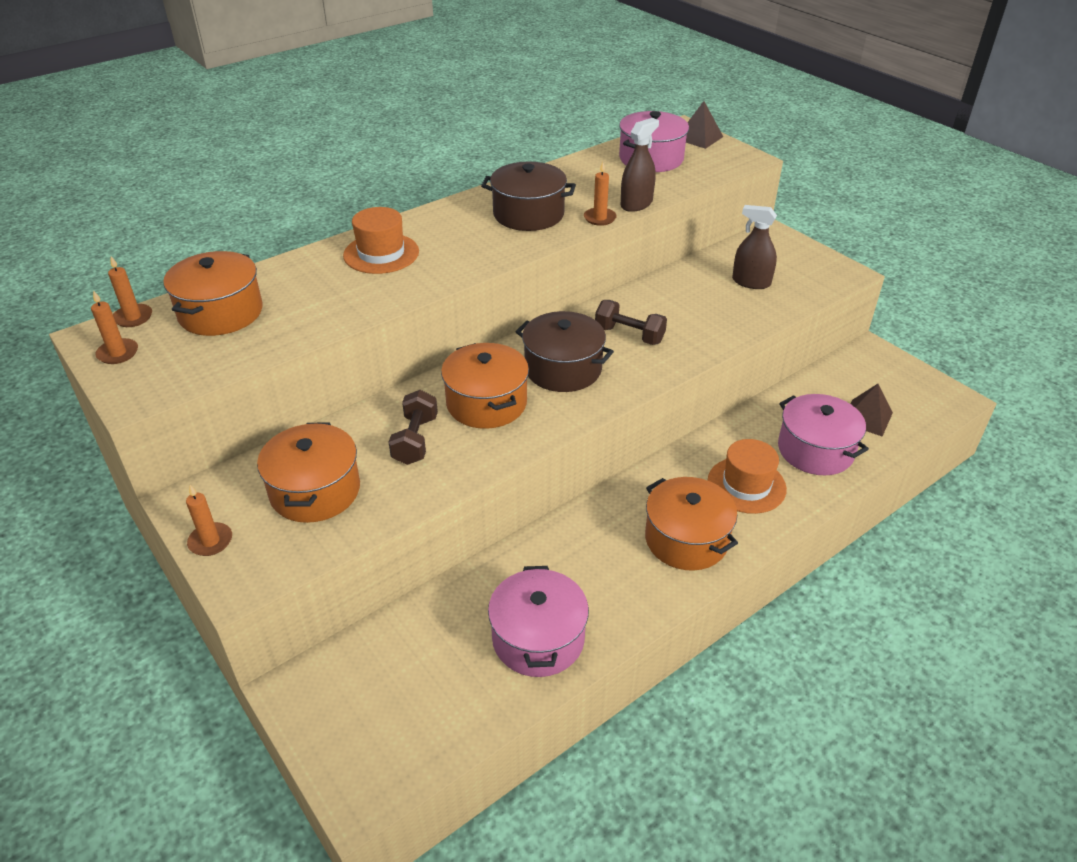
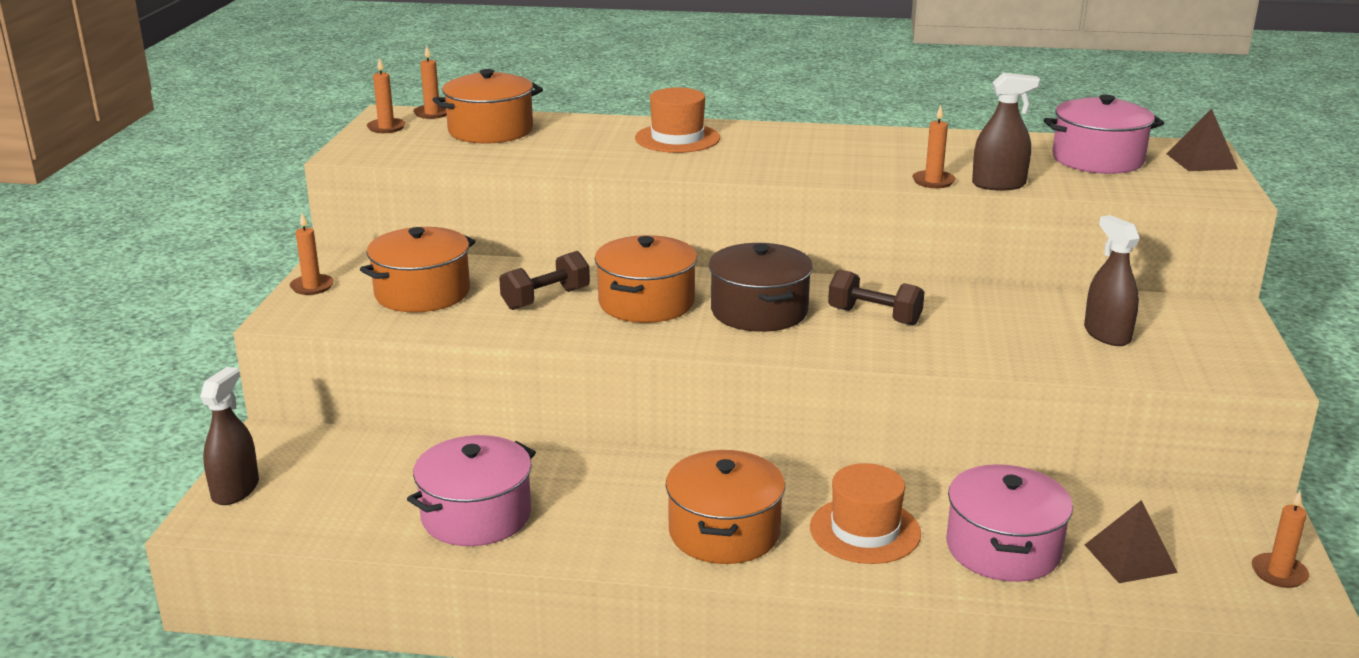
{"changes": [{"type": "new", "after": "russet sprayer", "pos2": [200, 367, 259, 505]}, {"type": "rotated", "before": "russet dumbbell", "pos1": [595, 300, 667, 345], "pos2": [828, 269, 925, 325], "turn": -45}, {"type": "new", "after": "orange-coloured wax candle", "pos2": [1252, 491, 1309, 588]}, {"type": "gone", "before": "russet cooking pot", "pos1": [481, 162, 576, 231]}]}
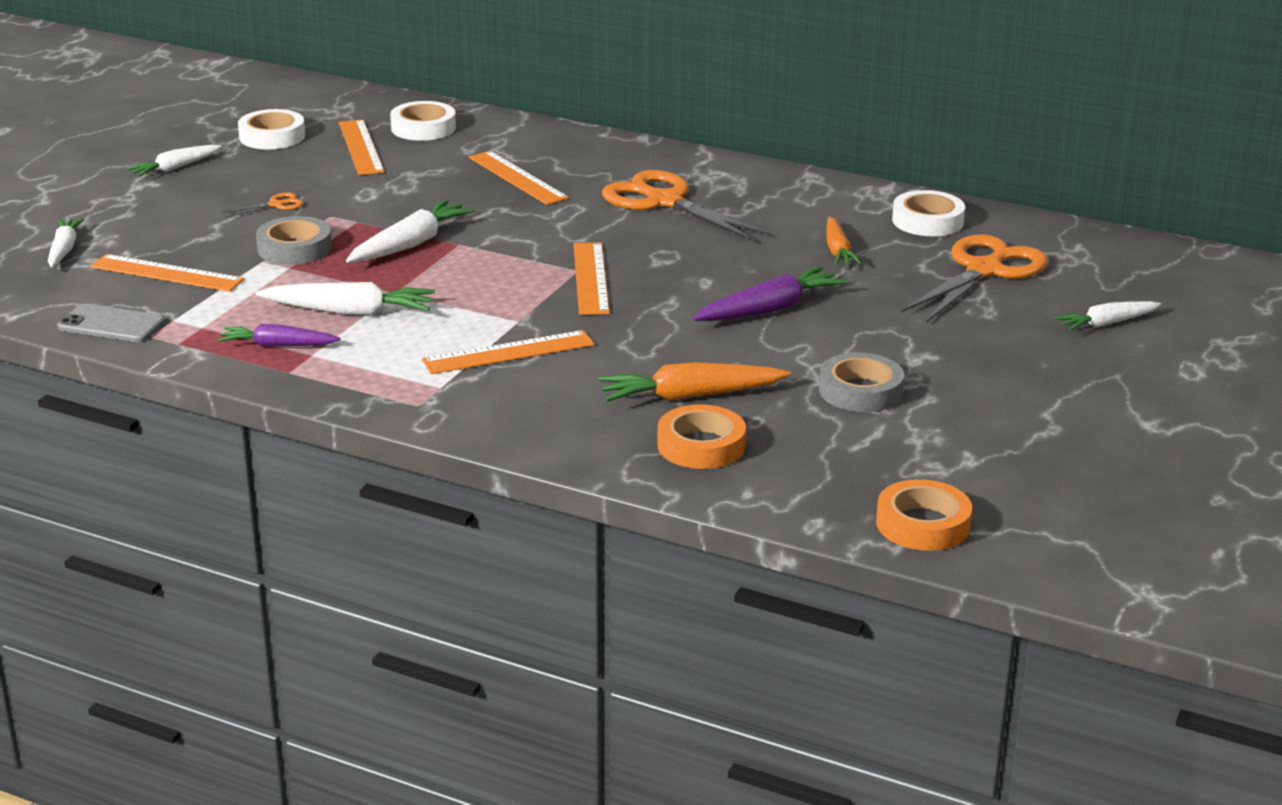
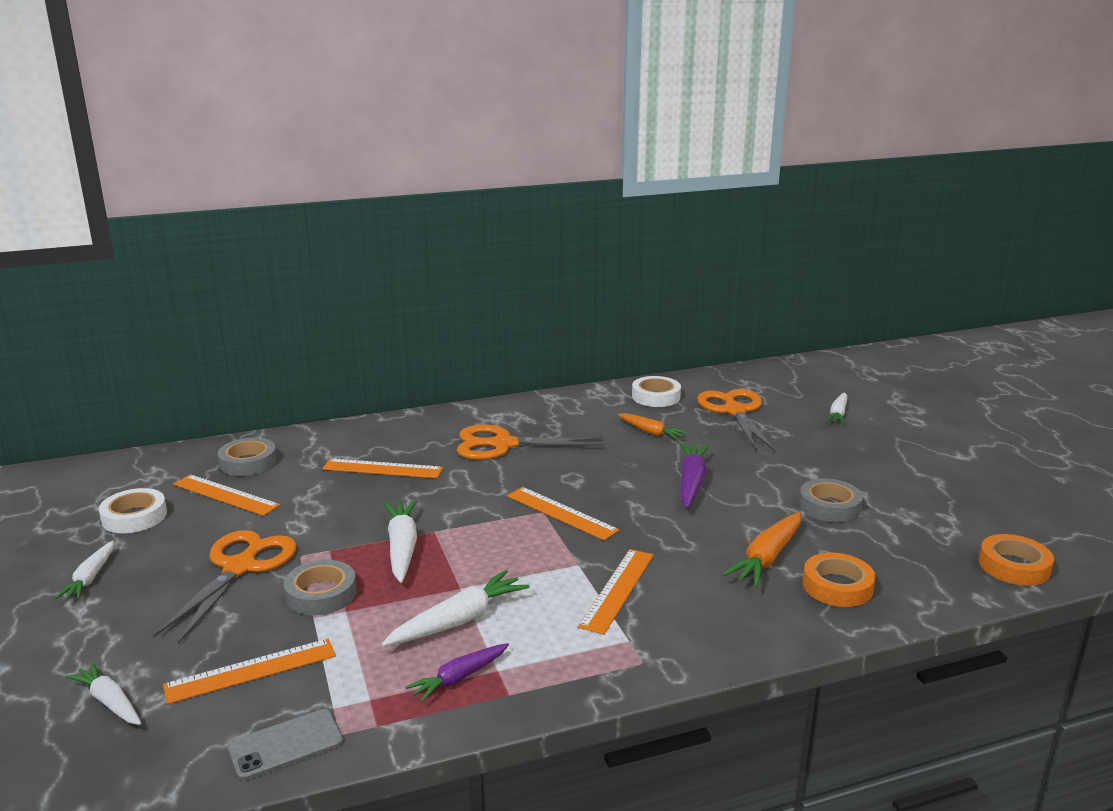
{"changes": [{"type": "scaled", "before": "orange-coloured pair of scissors", "pos1": [222, 192, 303, 217], "pos2": [153, 530, 297, 644], "scale": 2.4}, {"type": "repainted", "before": "white sticky tape", "after": "grey sticky tape", "pos1": [390, 101, 456, 141], "pos2": [218, 437, 277, 476]}]}
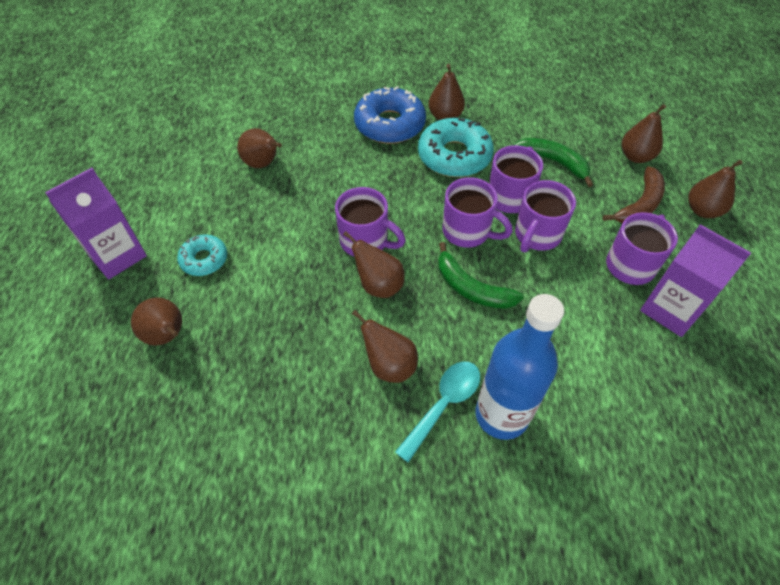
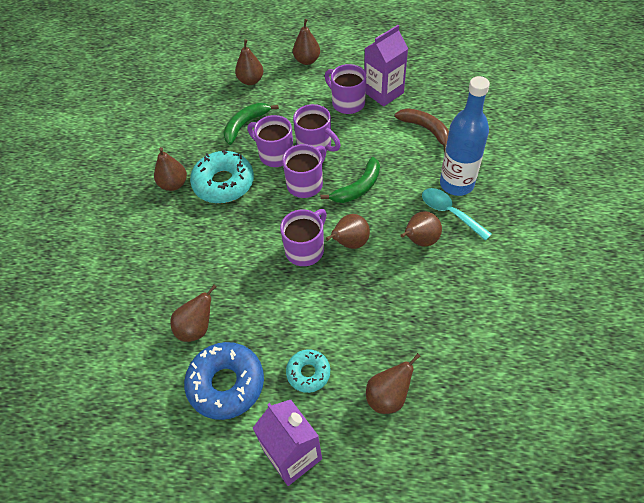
{"changes": [{"type": "shifted", "before": "cobalt doughnut", "pos1": [354, 86, 426, 144], "pos2": [184, 342, 264, 420]}, {"type": "shifted", "before": "russet banana fruit", "pos1": [602, 166, 665, 223], "pos2": [395, 108, 449, 151]}]}
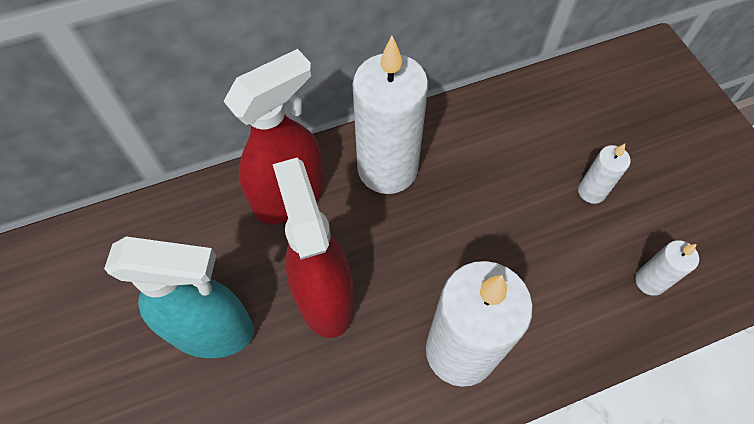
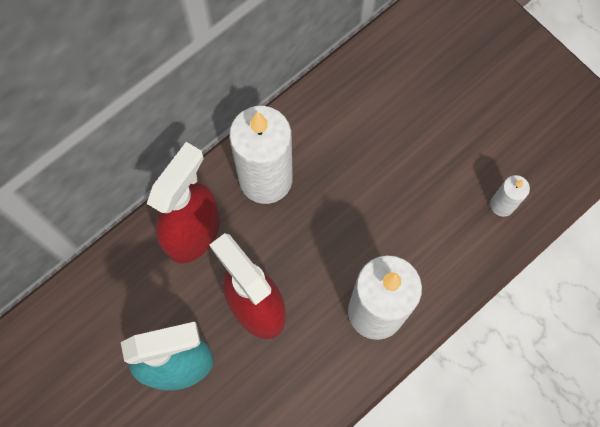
{"changes": [{"type": "gone", "before": "white wax candle", "pos1": [578, 144, 631, 204]}]}
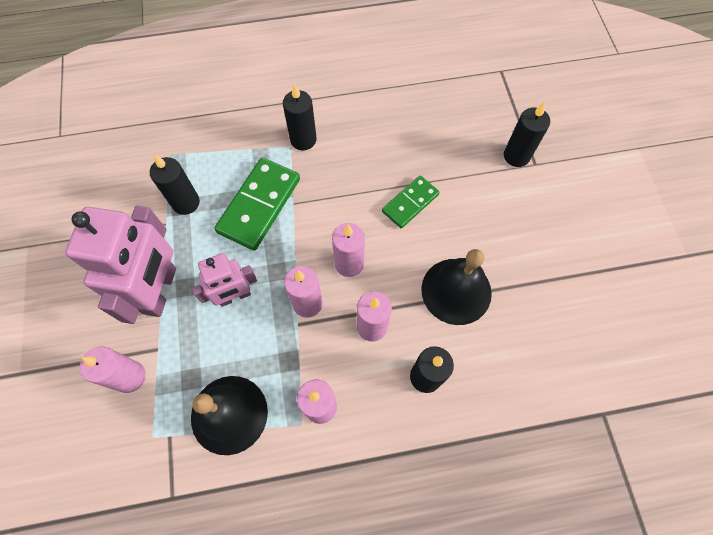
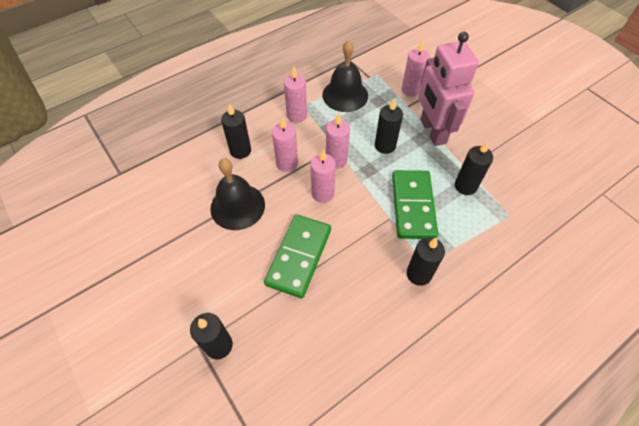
{"changes": [{"type": "scaled", "before": "leaf-green domino piece", "pos1": [382, 175, 440, 228], "pos2": [264, 214, 331, 298], "scale": 1.64}, {"type": "swapped", "before": "rosy robot", "after": "ebony wax candle", "pos1": [192, 253, 257, 307], "pos2": [375, 98, 403, 154]}]}
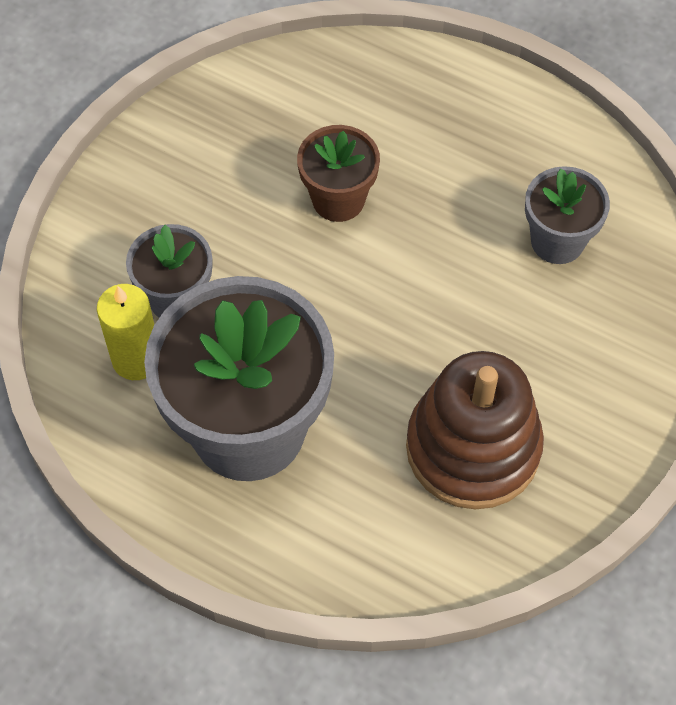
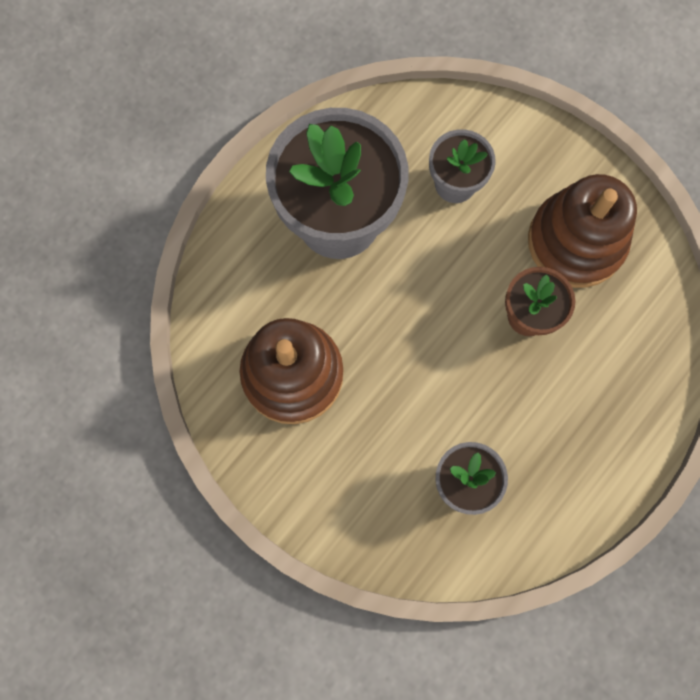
{"changes": [{"type": "new", "after": "russet stacking rings", "pos2": [528, 174, 637, 288]}, {"type": "gone", "before": "yellow wax candle", "pos1": [97, 284, 154, 380]}]}
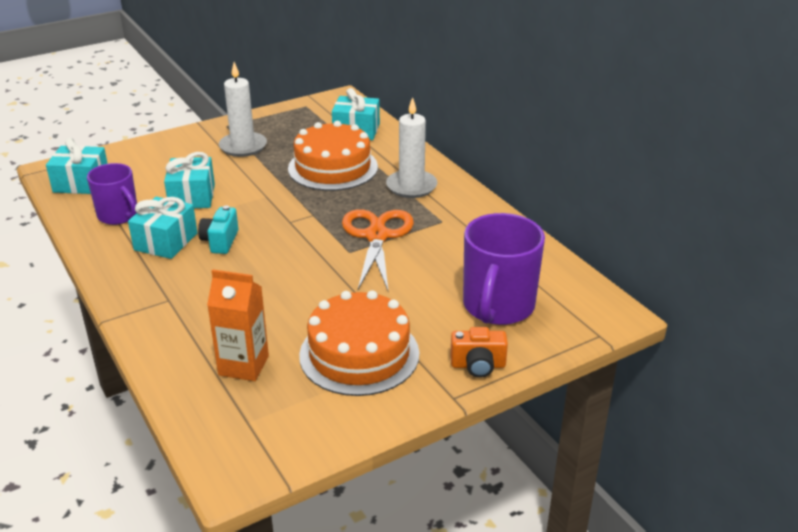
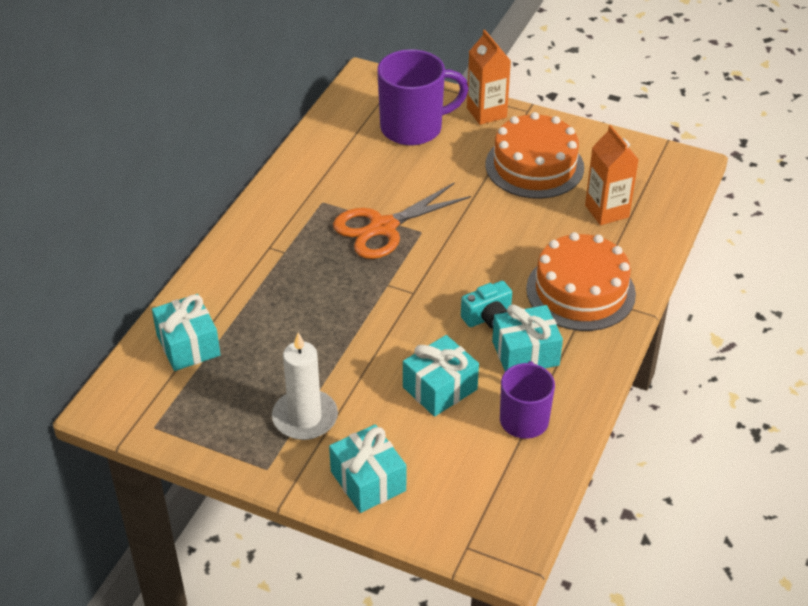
{"changes": [{"type": "shifted", "before": "teal gift", "pos1": [46, 137, 108, 194], "pos2": [329, 424, 406, 513]}, {"type": "swapped", "before": "orange-coloured compact camera", "after": "orange-coloured milk carton", "pos1": [450, 327, 508, 378], "pos2": [467, 30, 511, 125]}, {"type": "shifted", "before": "orange-coloured cake", "pos1": [288, 121, 378, 191], "pos2": [526, 232, 636, 331]}, {"type": "gone", "before": "white wax candle", "pos1": [386, 97, 437, 198]}]}
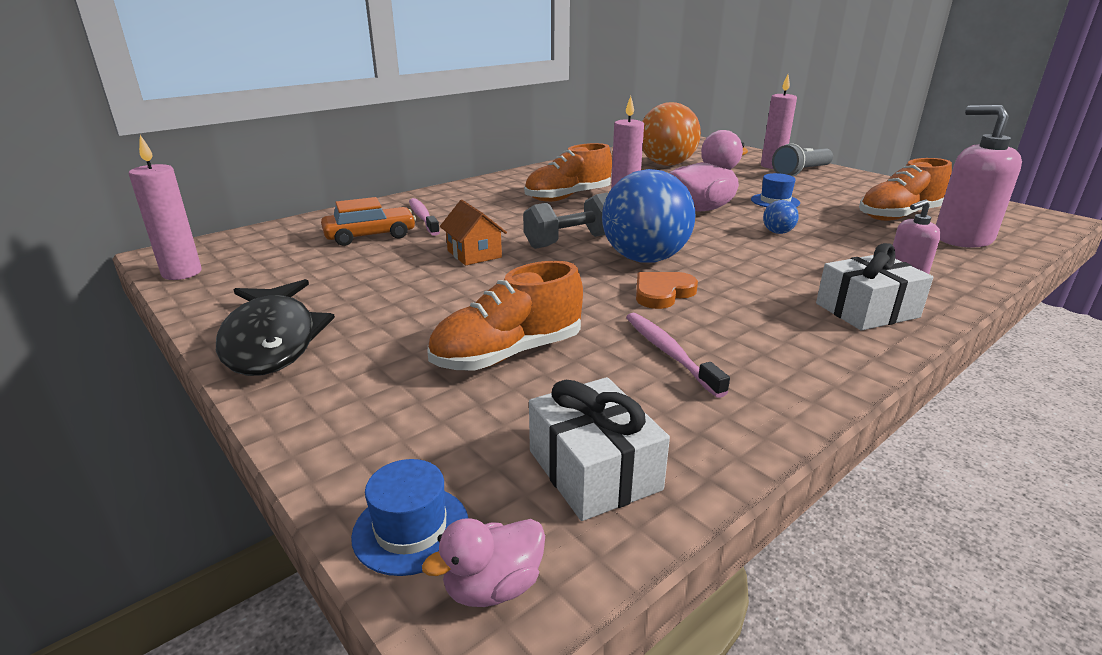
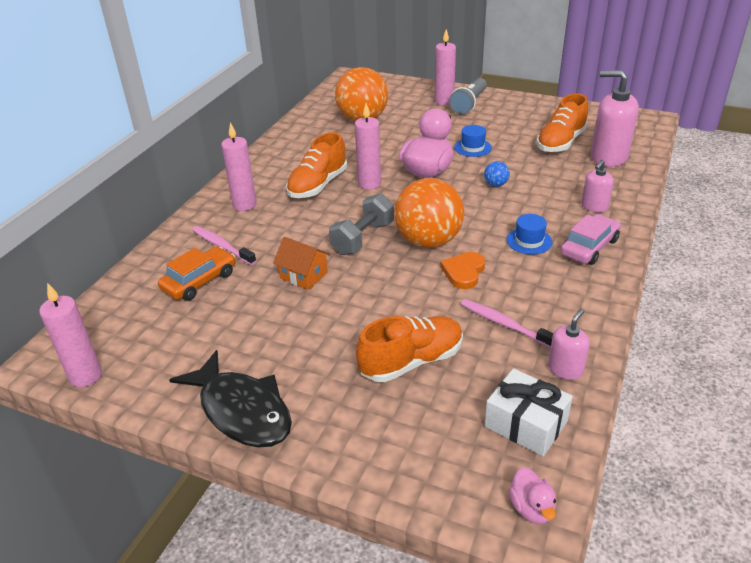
{"changes": [{"type": "new", "after": "rosy wax candle", "pos2": [221, 122, 257, 211]}, {"type": "rotated", "before": "orange-coloured shoe", "pos1": [427, 261, 583, 370], "pos2": [356, 316, 463, 382], "turn": -150}, {"type": "repainted", "before": "cobalt play ball", "after": "orange-coloured play ball", "pos1": [602, 169, 695, 262], "pos2": [394, 178, 464, 248]}, {"type": "shifted", "before": "cobalt tall hat", "pos1": [351, 459, 468, 576], "pos2": [507, 214, 552, 255]}, {"type": "rotated", "before": "rosy rubber duck", "pos1": [422, 518, 545, 607], "pos2": [509, 467, 556, 524], "turn": -45}, {"type": "new", "after": "rosy soap dispenser", "pos2": [548, 308, 590, 380]}, {"type": "swapped", "before": "white gift", "after": "rosy automobile", "pos1": [816, 243, 933, 331], "pos2": [560, 214, 621, 265]}]}
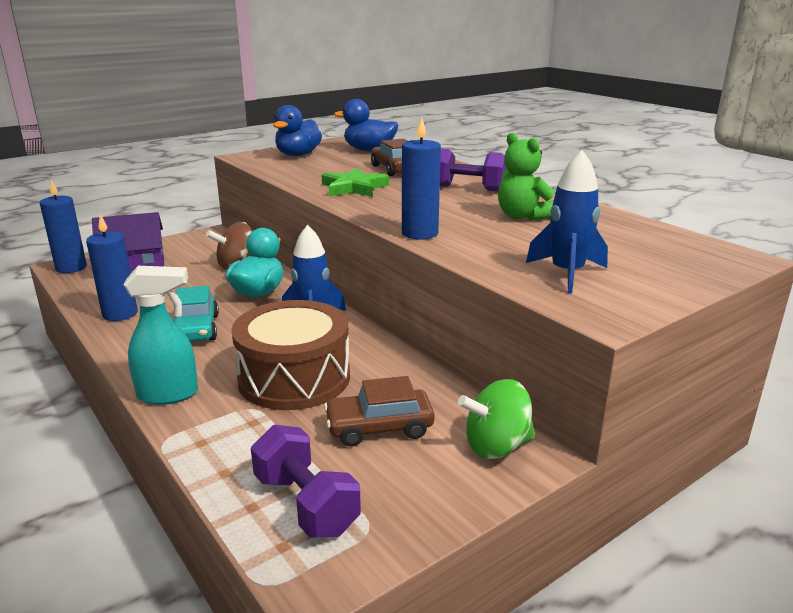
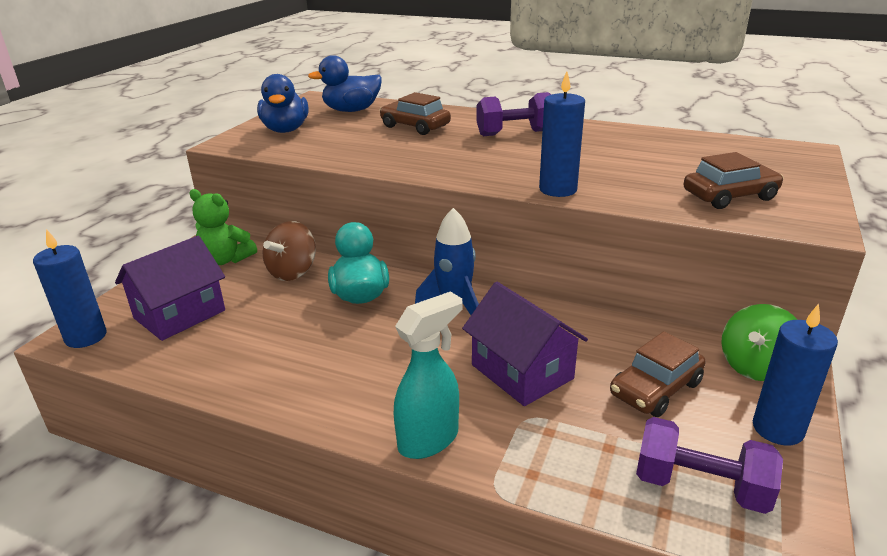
{"changes": [{"type": "shifted", "before": "leaf-green teddy bear", "pos1": [498, 132, 555, 221], "pos2": [189, 189, 257, 265]}, {"type": "swapped", "before": "russet toy drum", "after": "violet toy house", "pos1": [231, 300, 350, 410], "pos2": [462, 282, 588, 406]}, {"type": "swapped", "before": "cobalt spaceship", "after": "russet automobile", "pos1": [526, 150, 608, 293], "pos2": [684, 152, 784, 209]}, {"type": "shifted", "before": "cobalt wax candle", "pos1": [86, 214, 138, 321], "pos2": [753, 304, 838, 445]}, {"type": "gone", "before": "teal automobile", "pos1": [174, 286, 219, 342]}, {"type": "gone", "before": "leaf-green star", "pos1": [322, 168, 389, 197]}]}
